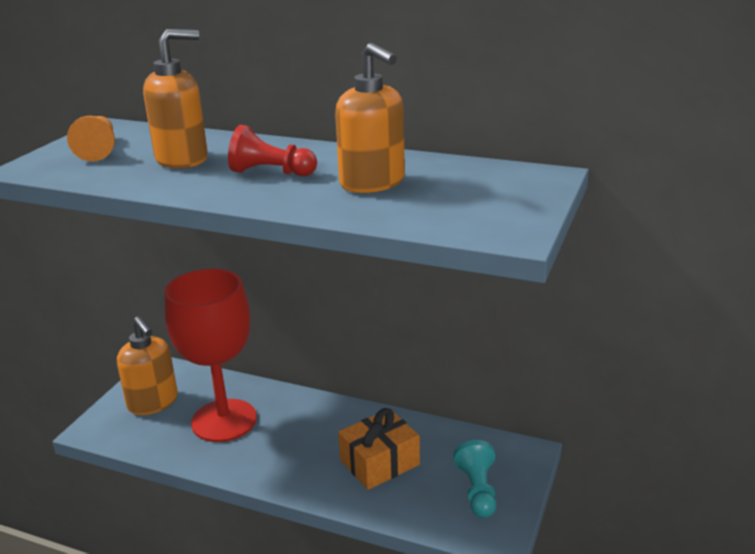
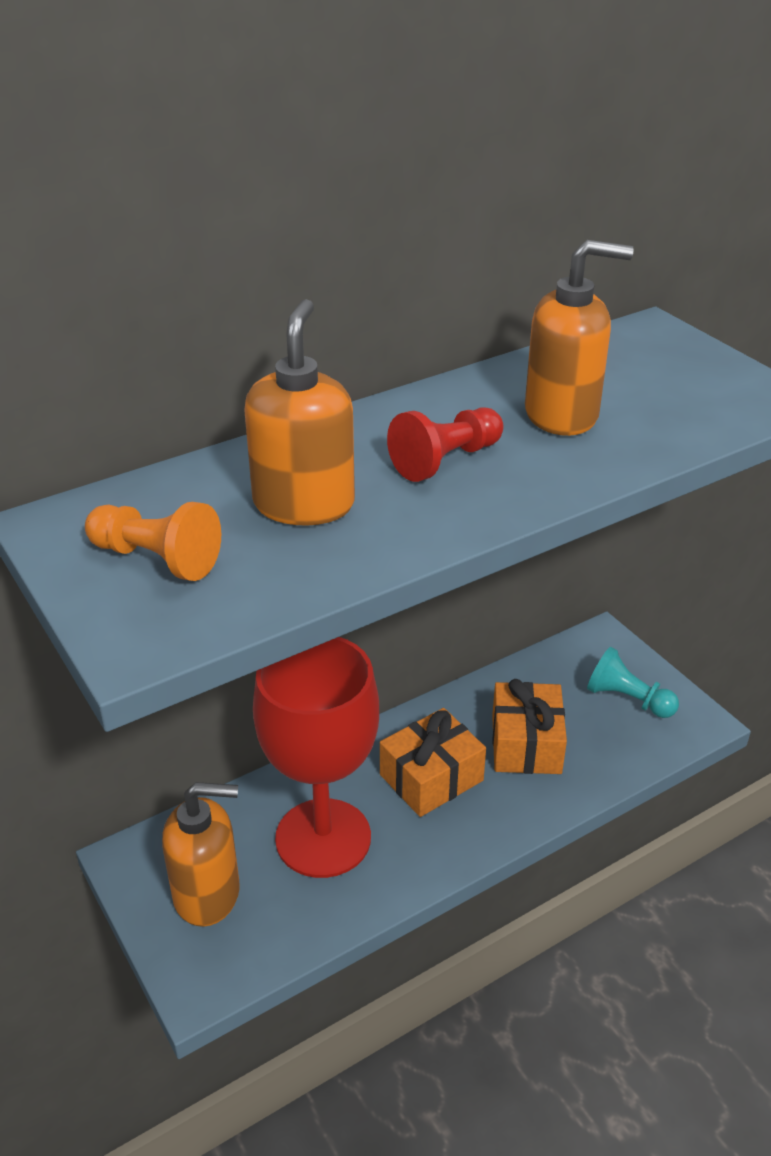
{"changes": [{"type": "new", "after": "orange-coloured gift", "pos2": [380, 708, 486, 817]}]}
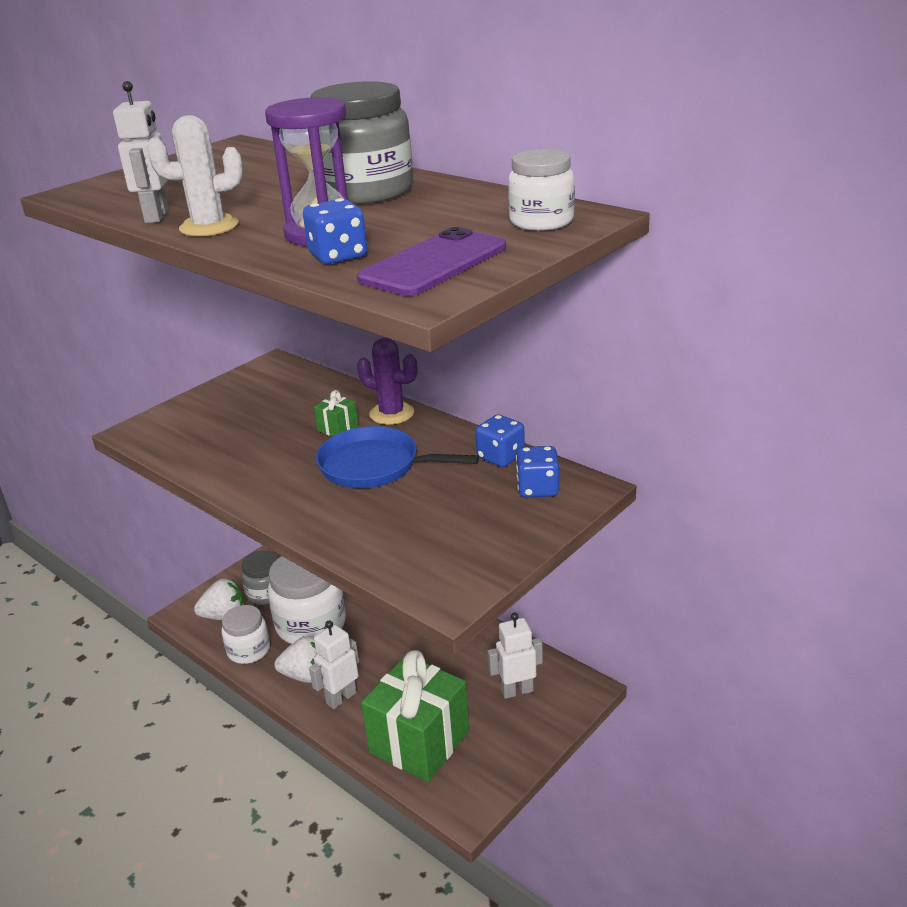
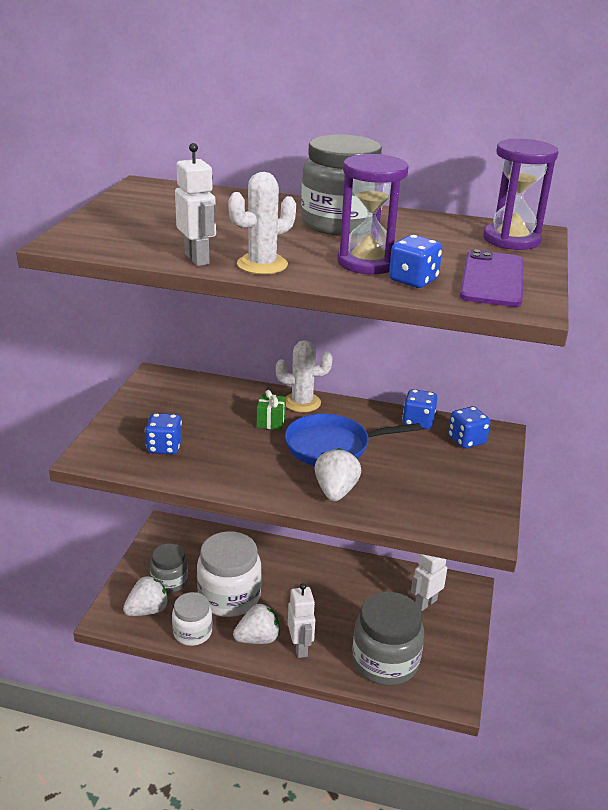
{"changes": [{"type": "new", "after": "cobalt die", "pos2": [145, 413, 182, 454]}, {"type": "repainted", "before": "violet prickly plant", "after": "white prickly plant", "pos1": [357, 338, 417, 425], "pos2": [276, 340, 332, 412]}, {"type": "rotated", "before": "white robot", "pos1": [309, 621, 359, 709], "pos2": [288, 583, 315, 658], "turn": 150}, {"type": "new", "after": "white toy strawberry", "pos2": [314, 448, 361, 501]}, {"type": "swapped", "before": "leaf-green gift", "after": "grey jam jar", "pos1": [361, 650, 469, 782], "pos2": [352, 592, 424, 686]}, {"type": "swapped", "before": "white jam jar", "after": "violet hourglass", "pos1": [508, 149, 575, 231], "pos2": [484, 139, 558, 250]}]}
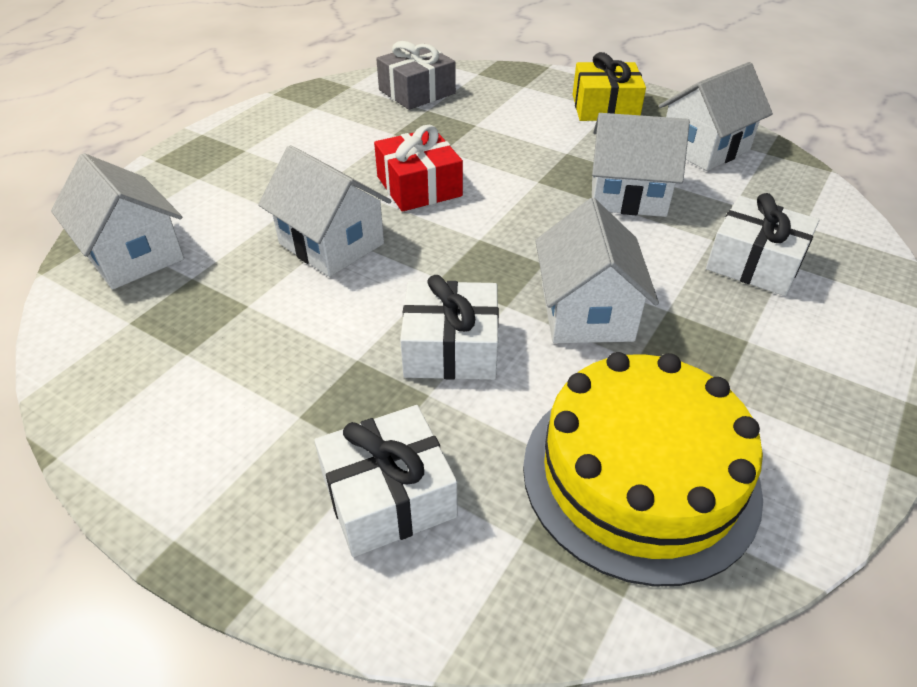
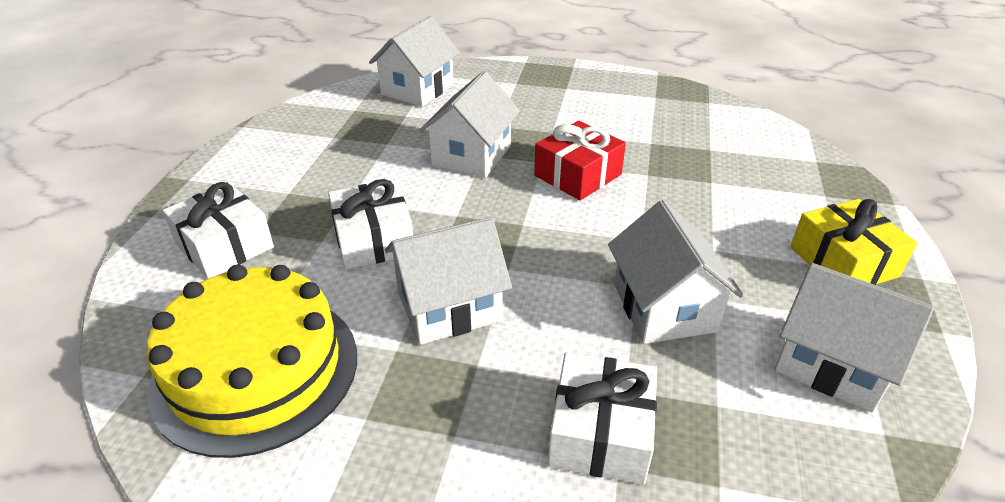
{"changes": [{"type": "gone", "before": "grey gift", "pos1": [376, 41, 456, 110]}]}
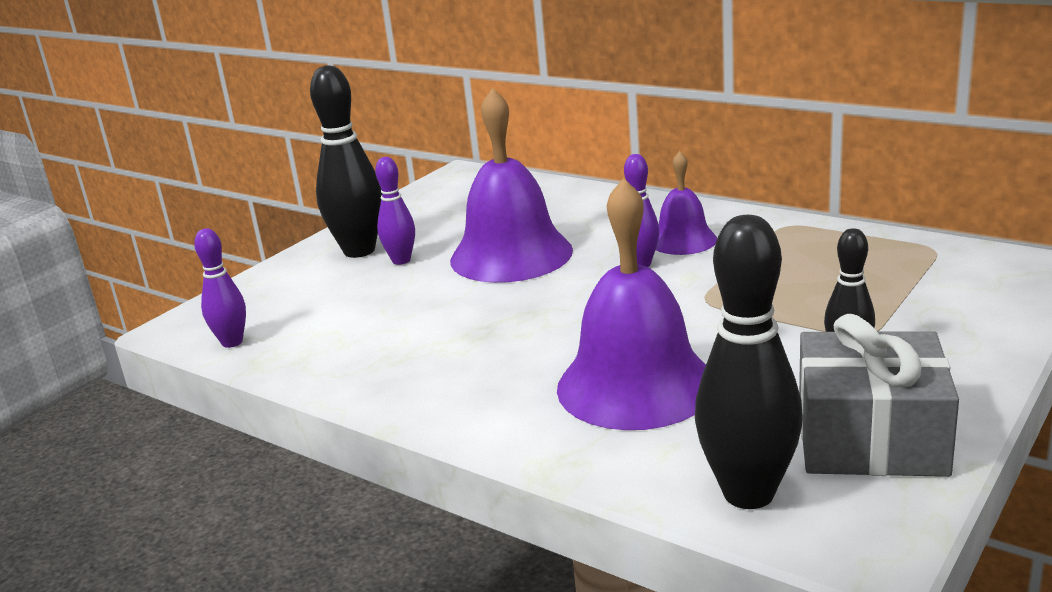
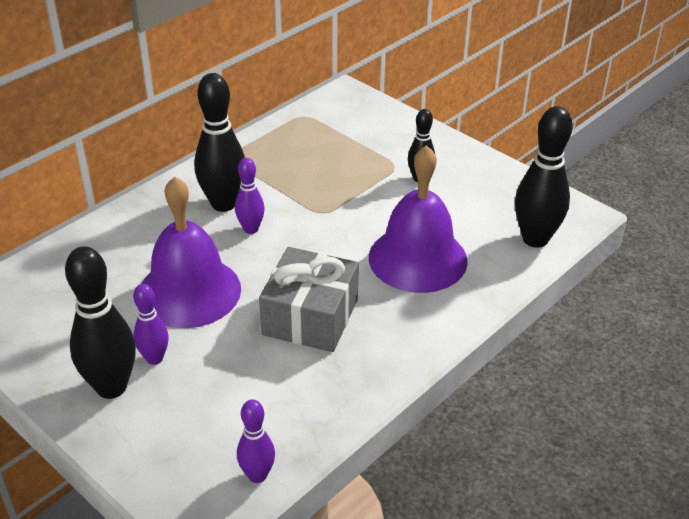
{"changes": [{"type": "swapped", "before": "violet hand bell", "after": "ebony tenpin", "pos1": [656, 151, 717, 255], "pos2": [194, 73, 245, 212]}, {"type": "shifted", "before": "grey gift", "pos1": [799, 314, 959, 477], "pos2": [259, 247, 359, 352]}]}
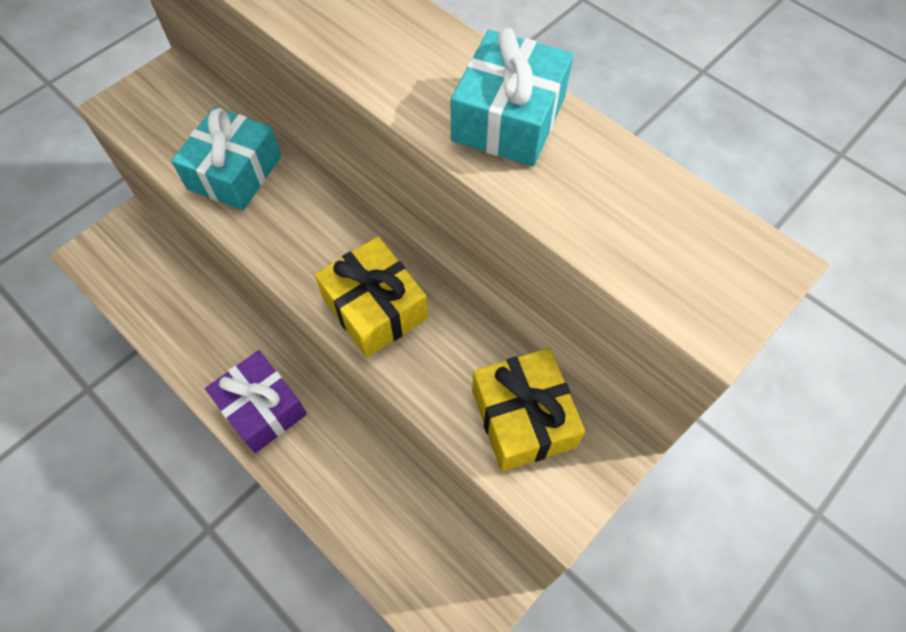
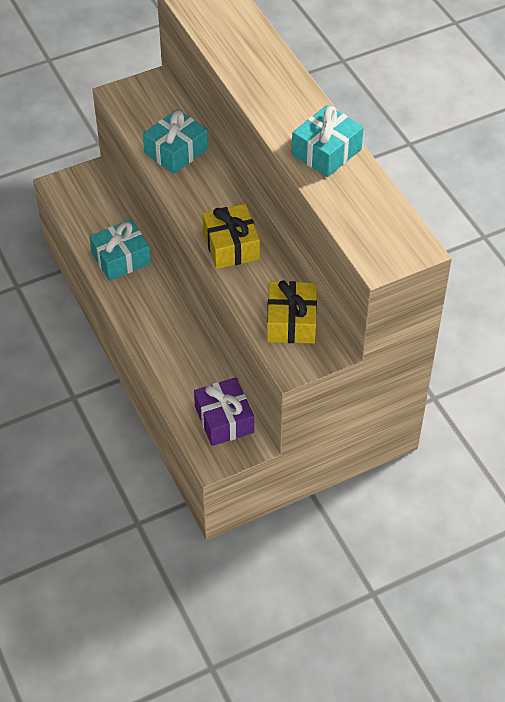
{"changes": [{"type": "new", "after": "teal gift", "pos2": [89, 219, 151, 281]}, {"type": "shifted", "before": "violet gift", "pos1": [205, 350, 307, 453], "pos2": [194, 377, 254, 446]}]}
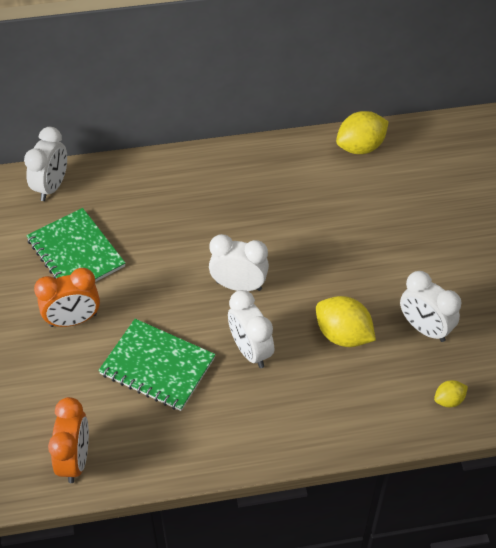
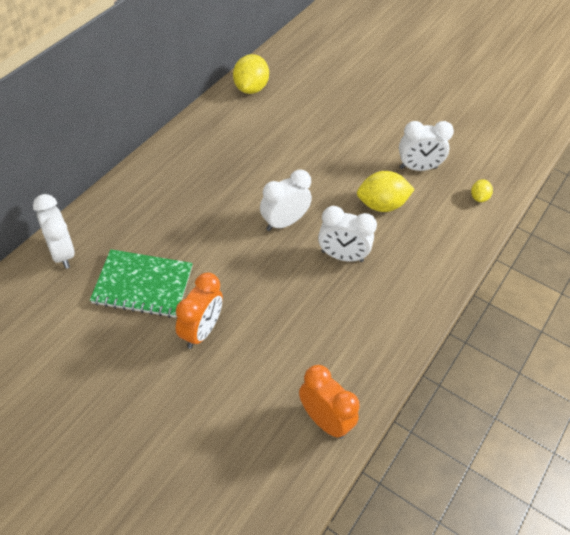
{"changes": [{"type": "gone", "before": "leaf-green exercise book", "pos1": [98, 319, 216, 411]}]}
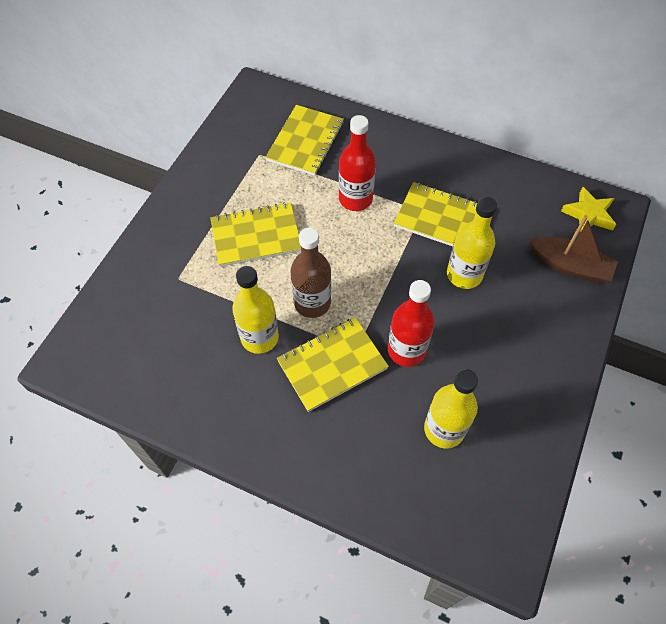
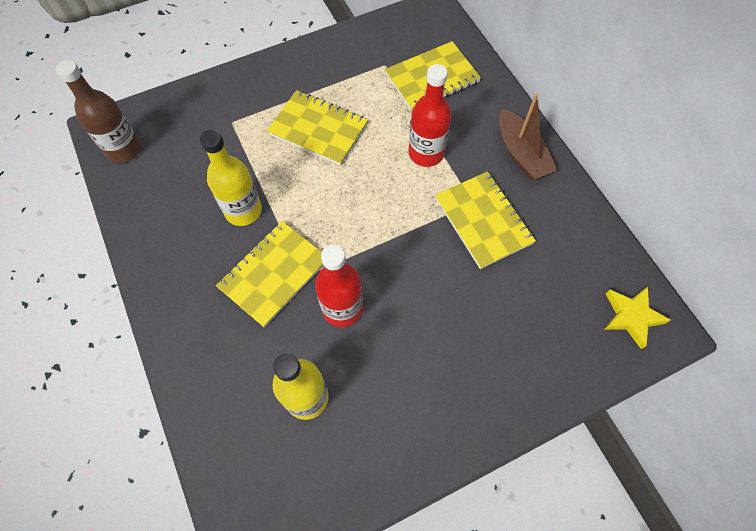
{"changes": [{"type": "shifted", "before": "russet bottle", "pos1": [291, 228, 331, 318], "pos2": [56, 60, 141, 163]}, {"type": "rotated", "before": "yellow exercise book", "pos1": [277, 317, 389, 412], "pos2": [216, 221, 324, 327], "turn": -60}, {"type": "shifted", "before": "russet sailboat", "pos1": [529, 215, 618, 283], "pos2": [499, 93, 557, 180]}, {"type": "gone", "before": "yellow bottle", "pos1": [447, 197, 497, 289]}]}
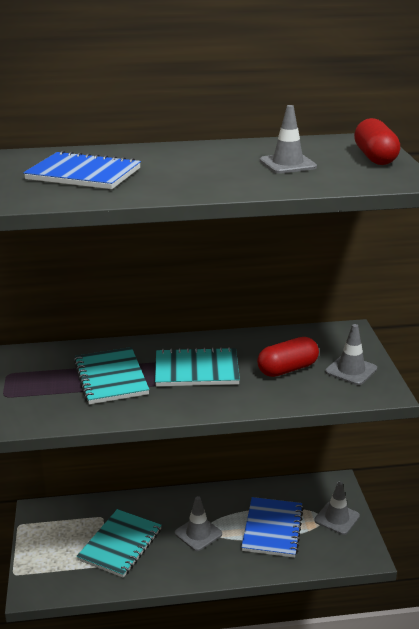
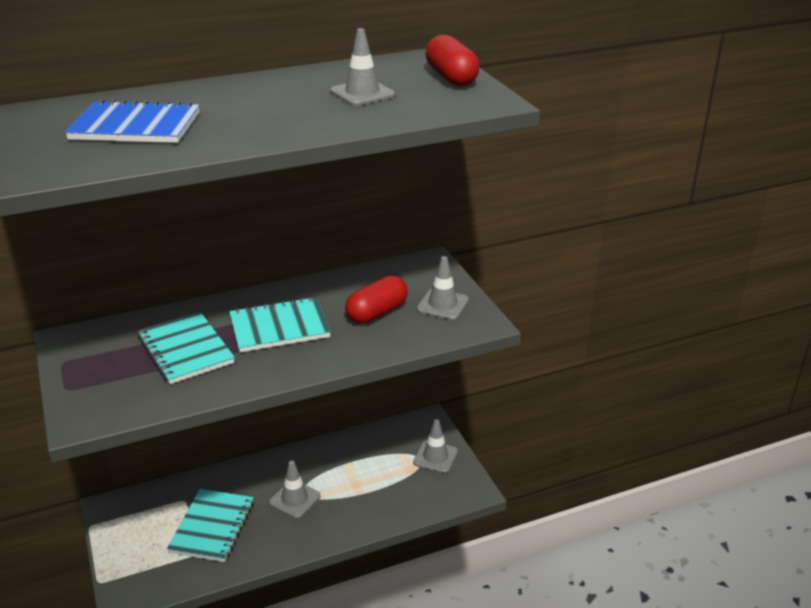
{"changes": [{"type": "gone", "before": "cobalt exercise book", "pos1": [241, 497, 304, 558]}]}
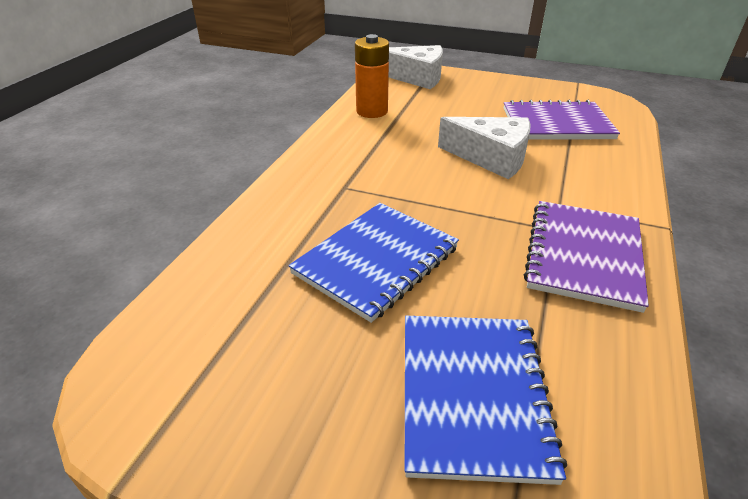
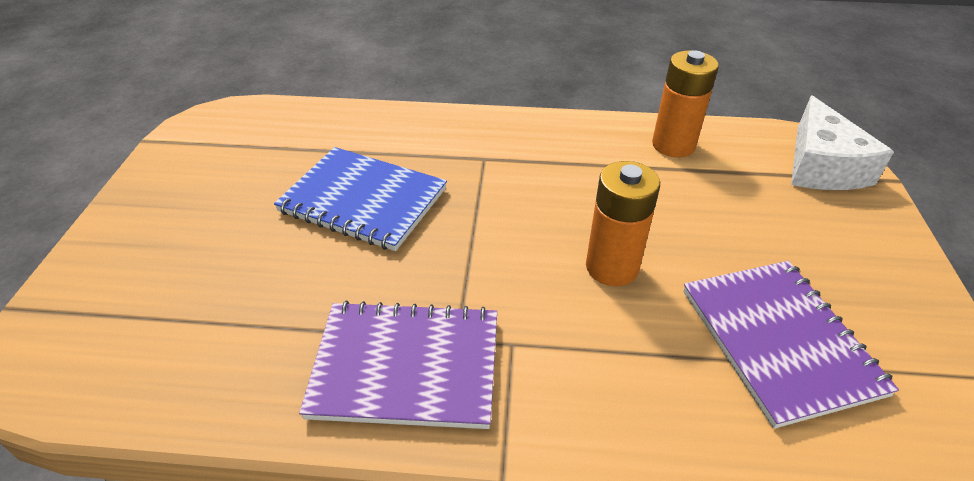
{"changes": [{"type": "swapped", "before": "white piece of cheese", "after": "orange-coloured AA battery", "pos1": [438, 117, 531, 179], "pos2": [586, 161, 660, 286]}, {"type": "gone", "before": "cobalt exercise book", "pos1": [405, 316, 567, 485]}]}
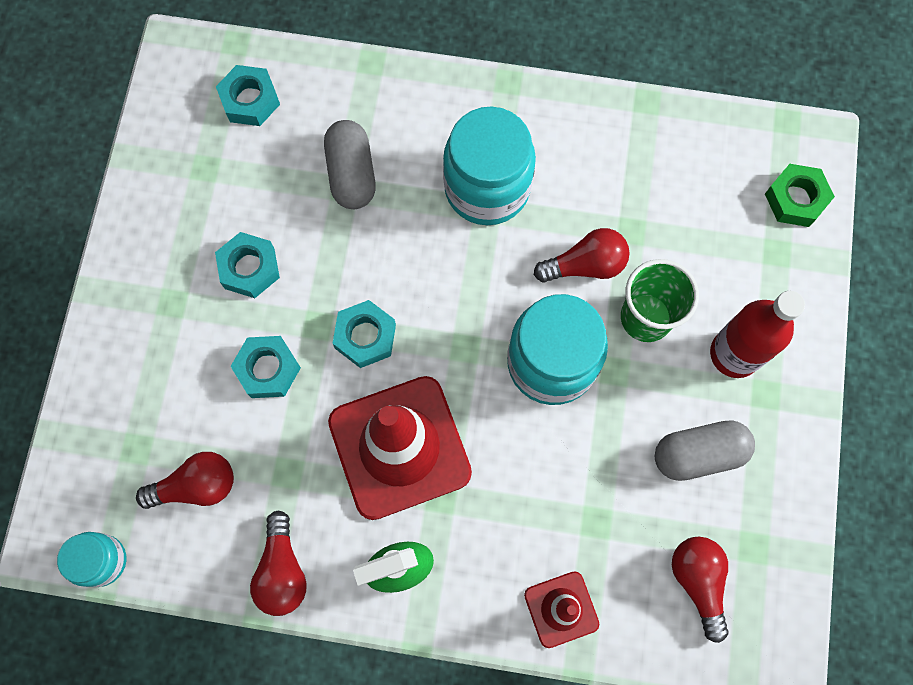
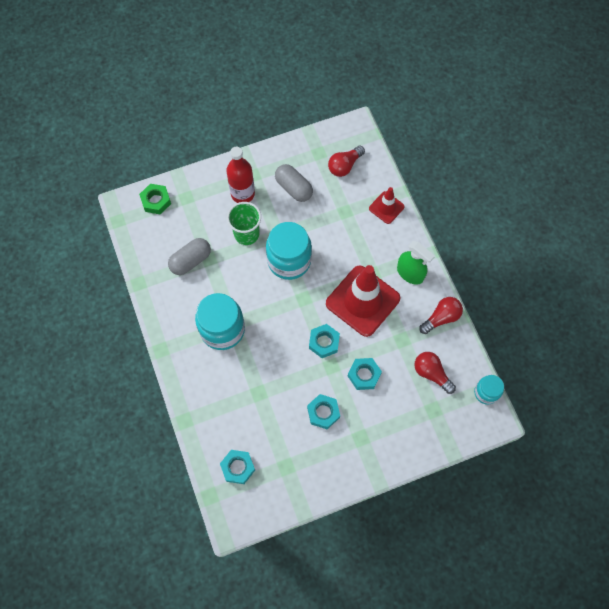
{"changes": [{"type": "shifted", "before": "grey pill", "pos1": [324, 120, 376, 209], "pos2": [168, 238, 211, 275]}, {"type": "gone", "before": "crimson lightbulb", "pos1": [534, 228, 630, 283]}]}
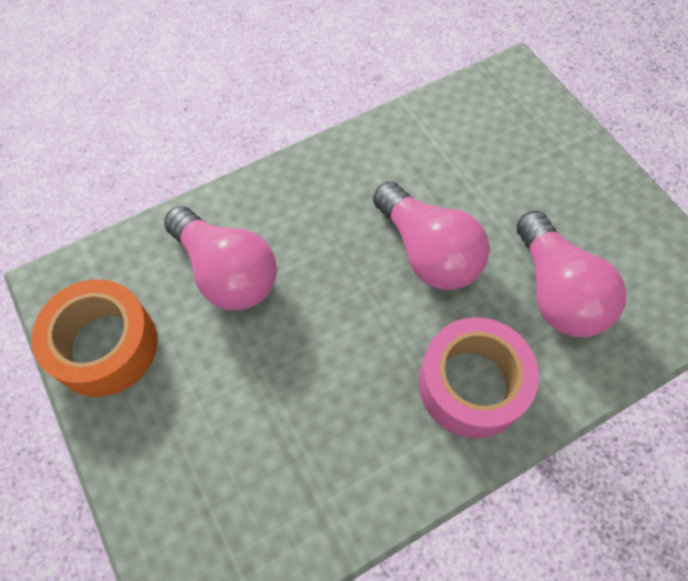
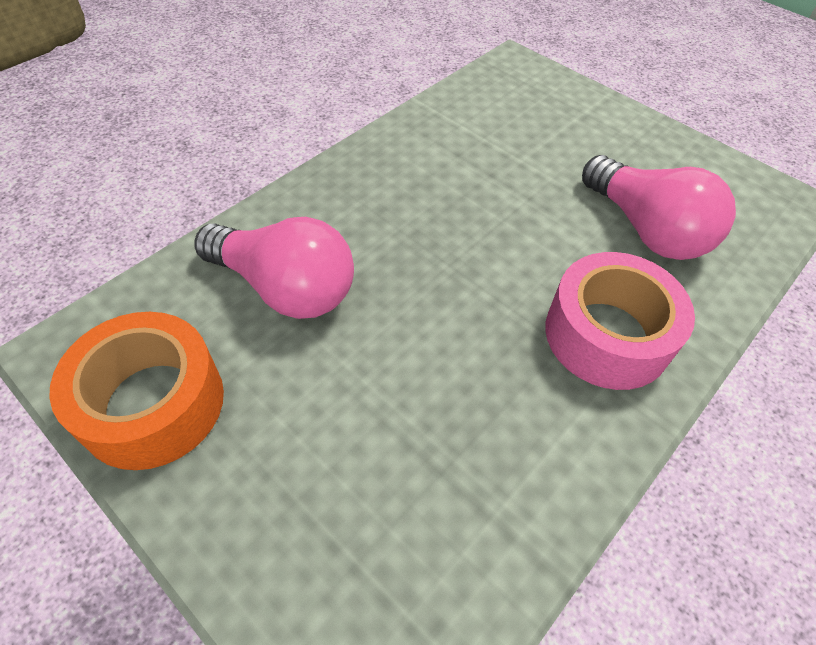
{"changes": [{"type": "gone", "before": "rosy lightbulb", "pos1": [373, 181, 490, 290]}]}
